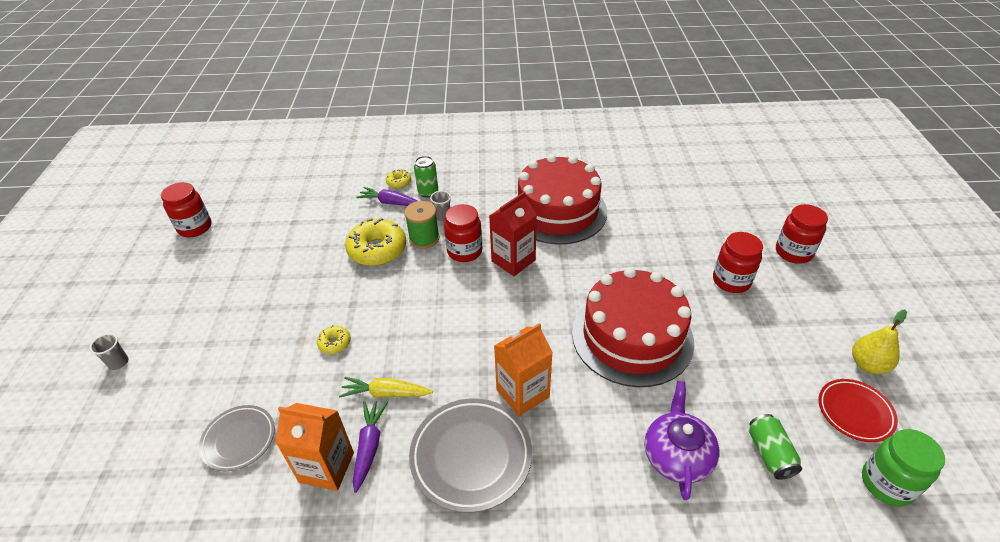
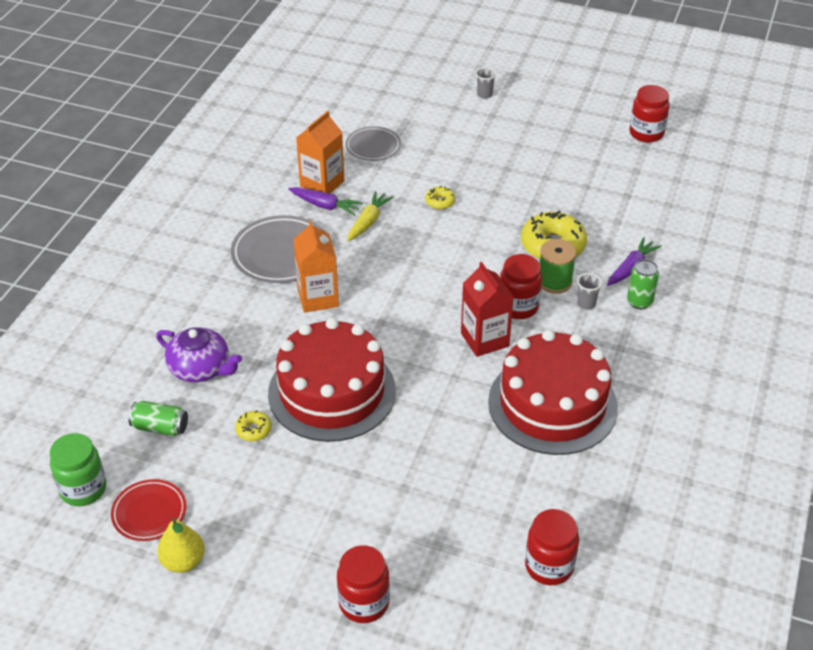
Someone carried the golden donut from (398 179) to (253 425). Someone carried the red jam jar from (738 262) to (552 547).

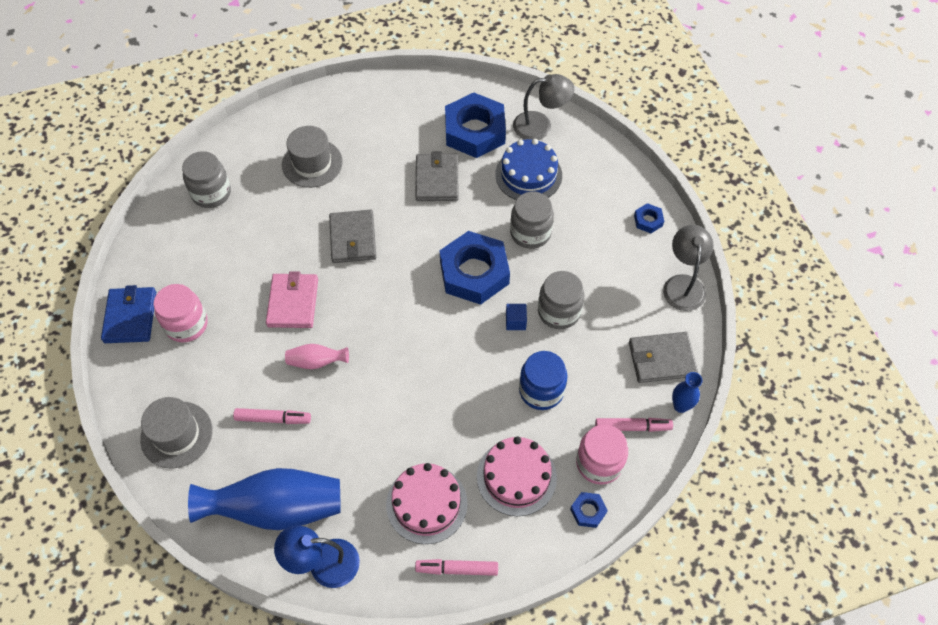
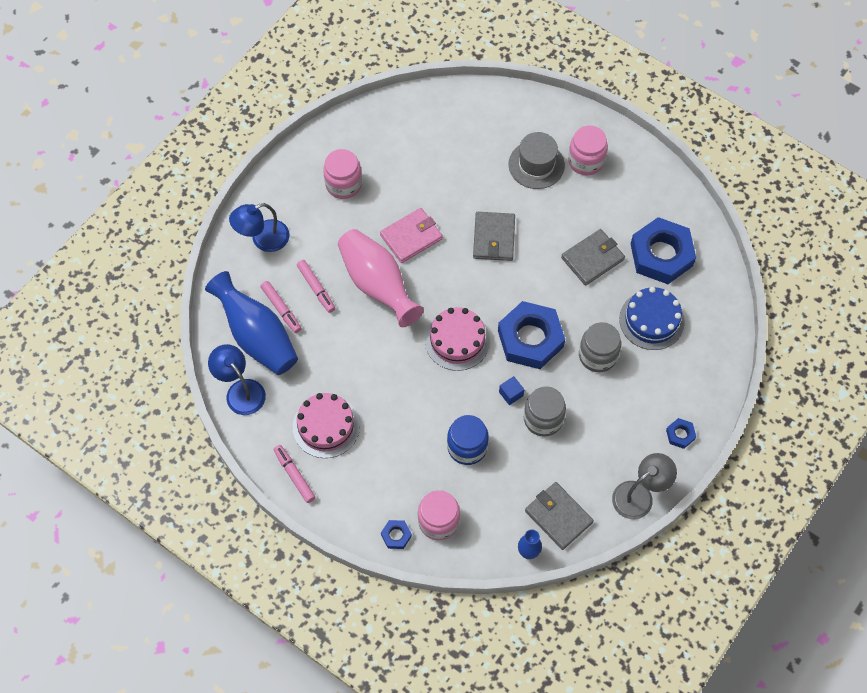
Someone took away the ash-grey lamp at (543 107). Someone took away the ash-grey jam jar at (206 179). Someone rotated the ash-grey card wallet at (352 236) by 45 degrees counterclockwise. Someone took away the blue card wallet at (128 314). Someone scaled the pink flower vase at (317 356) by 2.15. Someone swapped the ash-grey tall hat at (176 432) for the blue lamp at (259 227). Someone carried the pink marker from (634 425) to (281 307). Someone carried the pink gateau from (517 476) to (457 339). Someone put down the pink jam jar at (588 150).

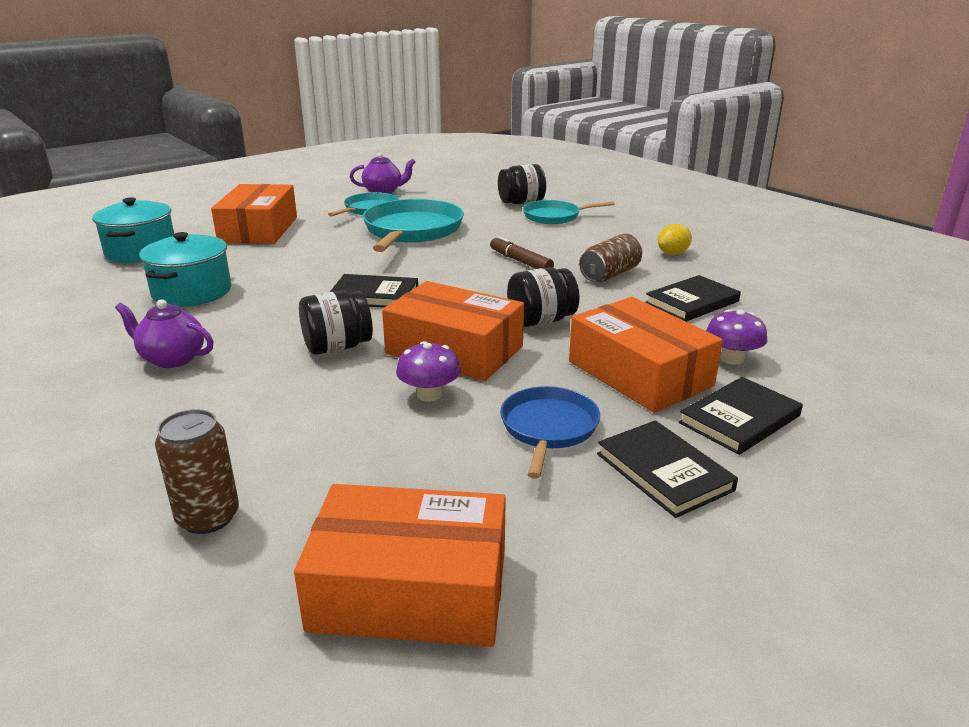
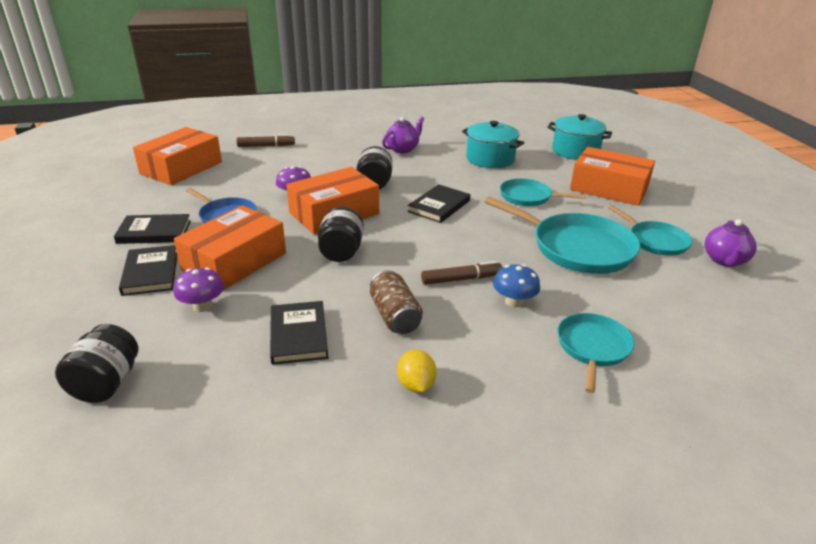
Someone carried the black jam jar from (522 184) to (96 363). Someone rotated the bright orange parcel at (646 355) by 45 degrees counterclockwise. Someone swapped the brown soda can at (197 471) for the brown marker at (266 140). Someone put down the teal pan at (543 192). Someone put down the blue fungus at (516 286).

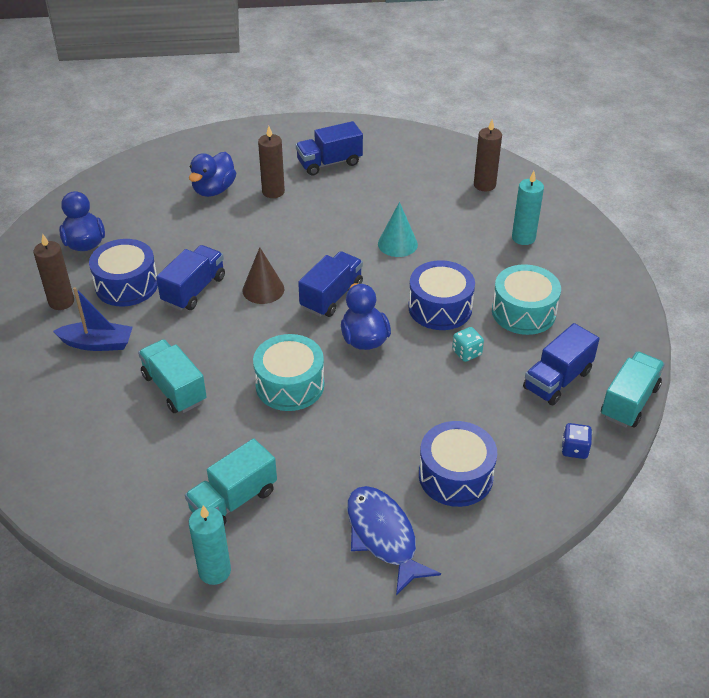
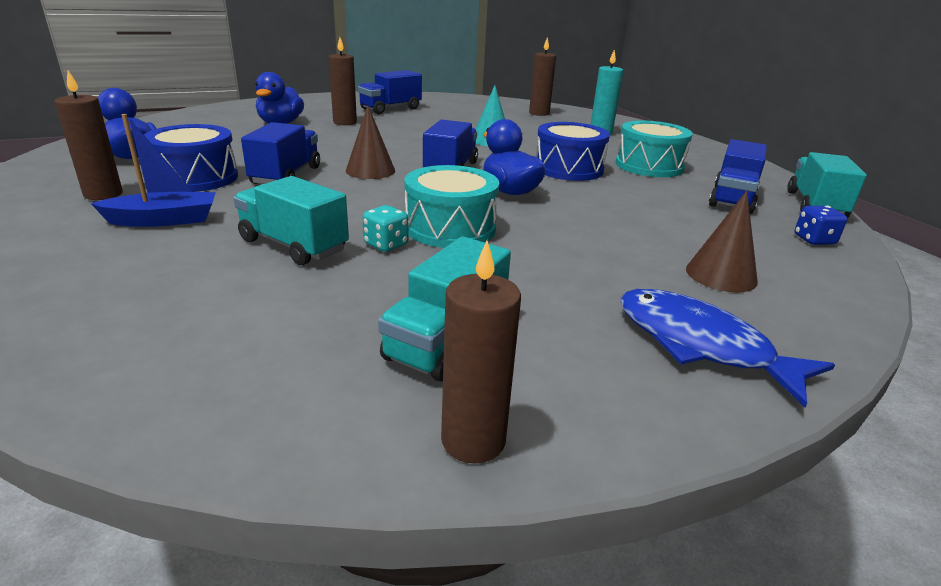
Someone carried the teal game die from (468 344) to (385 228). Someone swapped the blue drum at (458 464) for the brown cone shape at (722 241). Someone repainted the teal pillar candle at (210 545), which became the brown pillar candle at (481 352).

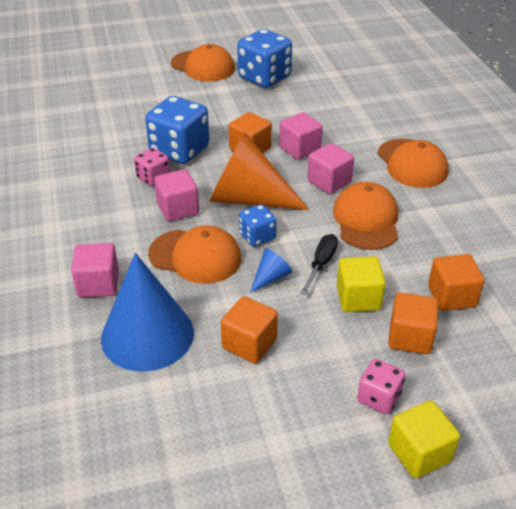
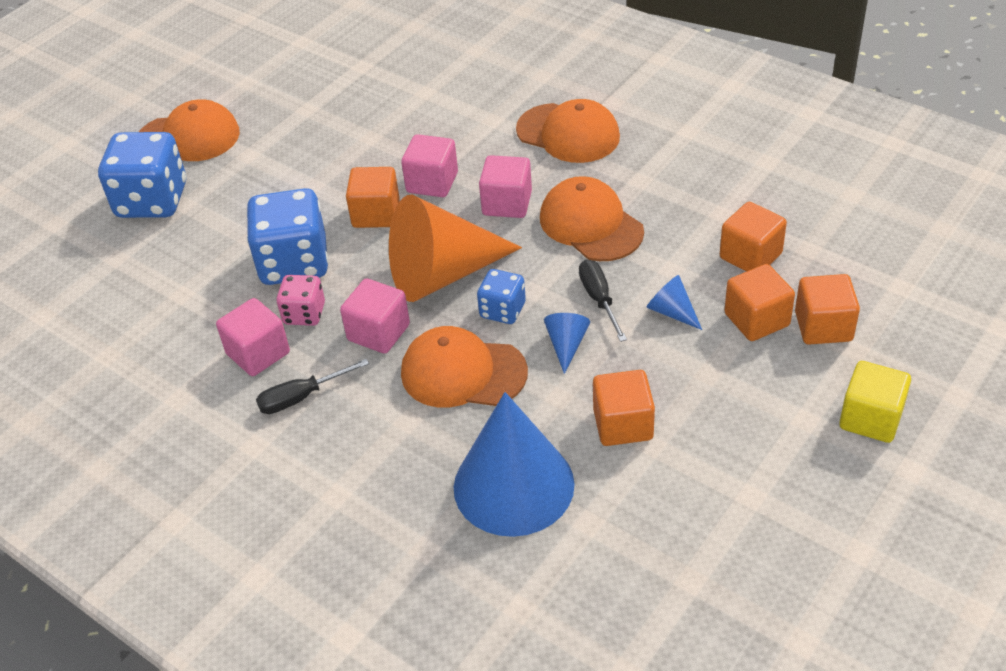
Someone carried the blue game die from (264 58) to (142 175). Someone rotated the bright orange cap at (195 254) by 150 degrees counterclockwise. Someone carried the pink block from (95 270) to (253 337). Someone swapped the golden block at (361 284) for the blue cone shape at (674 302). Someone took away the pink game die at (381 386). Someone put down the bright orange block at (827 309). Someone put down the black flat screwdriver at (312 386).

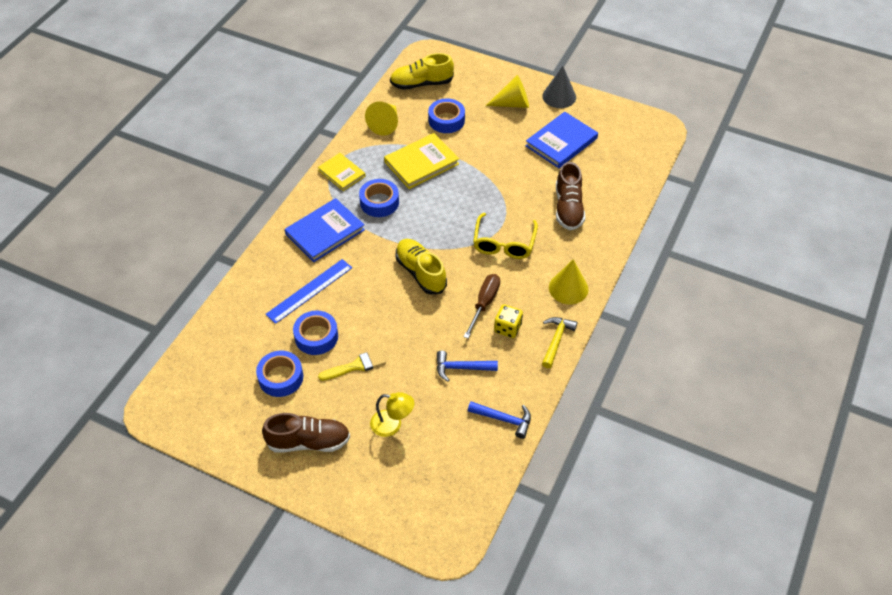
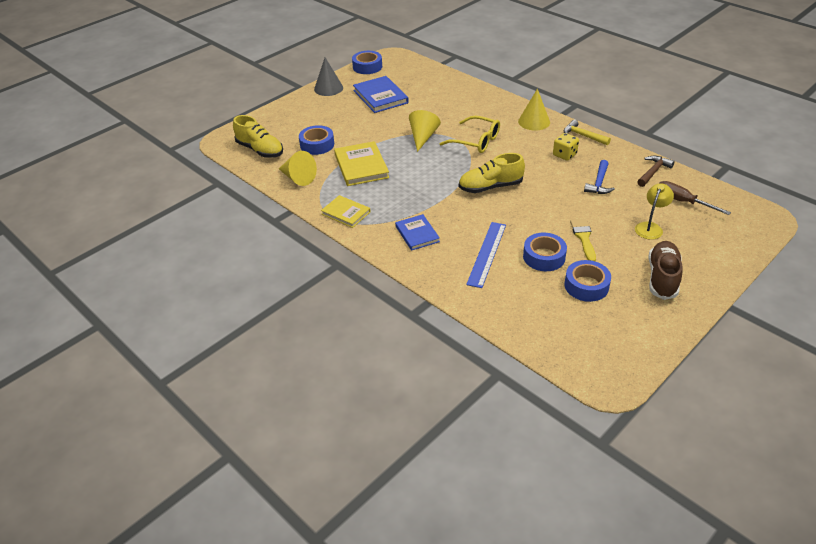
Someone rotated the golden sneaker at (422 71) by 60 degrees counterclockwise. Someone carried the golden cone shape from (507 91) to (425 131). Someone rotated the golden hardback at (342 172) by 60 degrees clockwise. Someone took away the brown sneaker at (570 196). Someone carried the blue roll of tape from (379 198) to (367 62). Someone scaled the blue hardback at (325 230) by 0.65. Someone rotated the blue measuring stick at (308 291) by 45 degrees clockwise. Someone carried the brown flat screwdriver from (482 306) to (695 198). Someone repainted the blue hammer at (499 420), which became the brown hammer at (656 171).

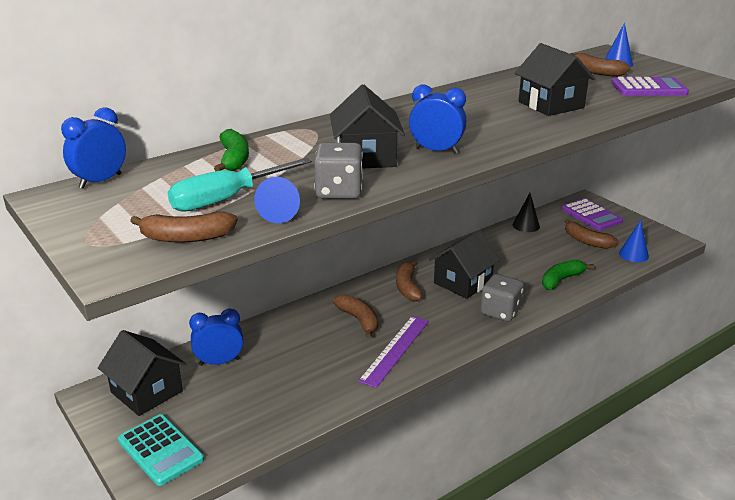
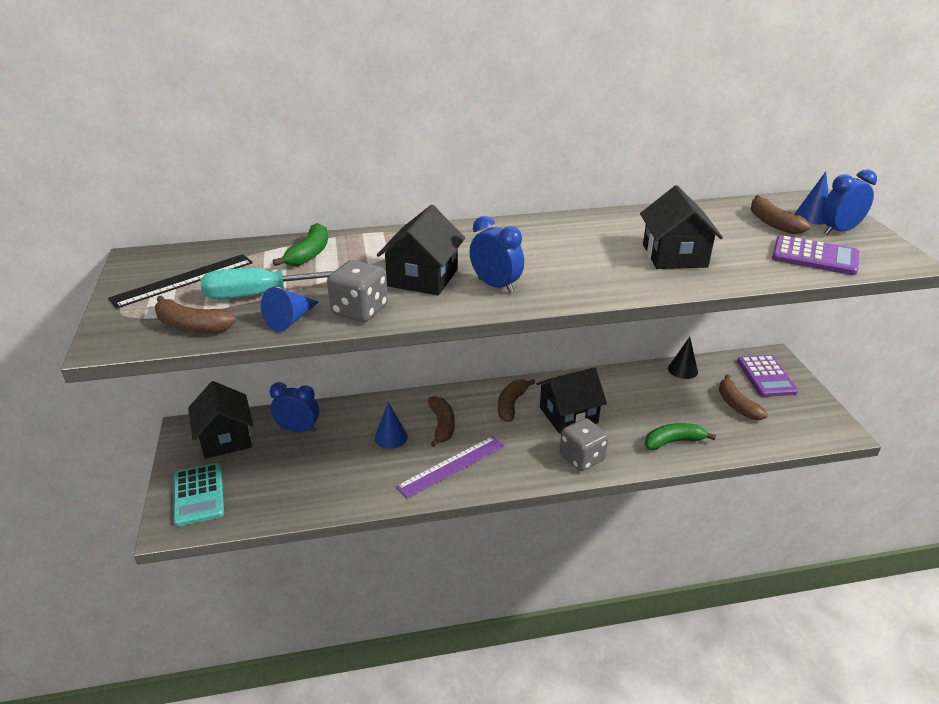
Someone carried the blue clock from (93 148) to (849 202). Someone carried the blue cone shape from (634 241) to (391 425). Someone put down the black measuring stick at (180 281).

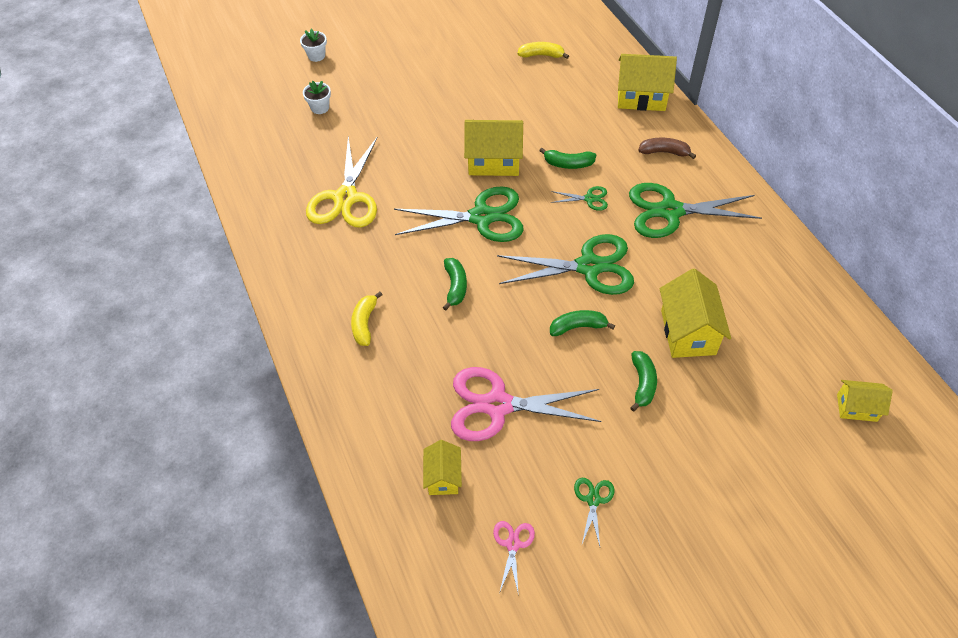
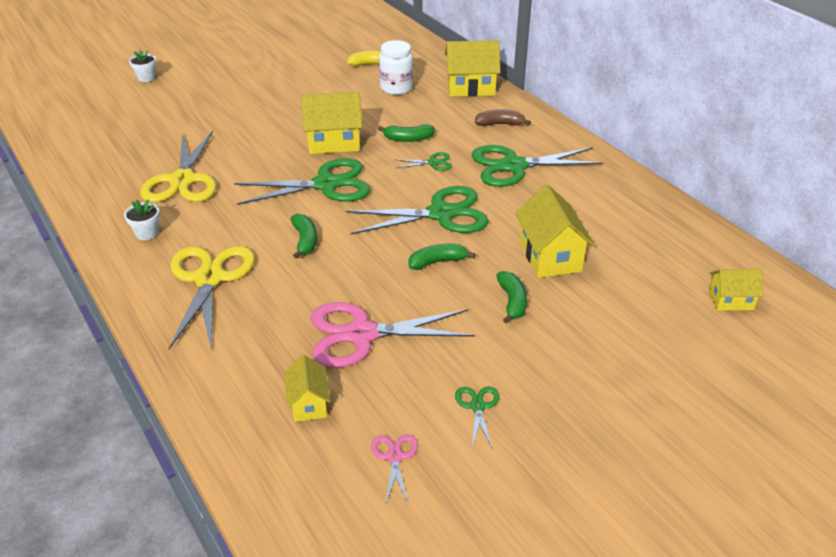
Someone carried the white plant pot from (317 97) to (142 219). Someone swapped the golden toy banana at (366 319) for the golden scissors at (212 297). Someone put down the white jam jar at (396 67).

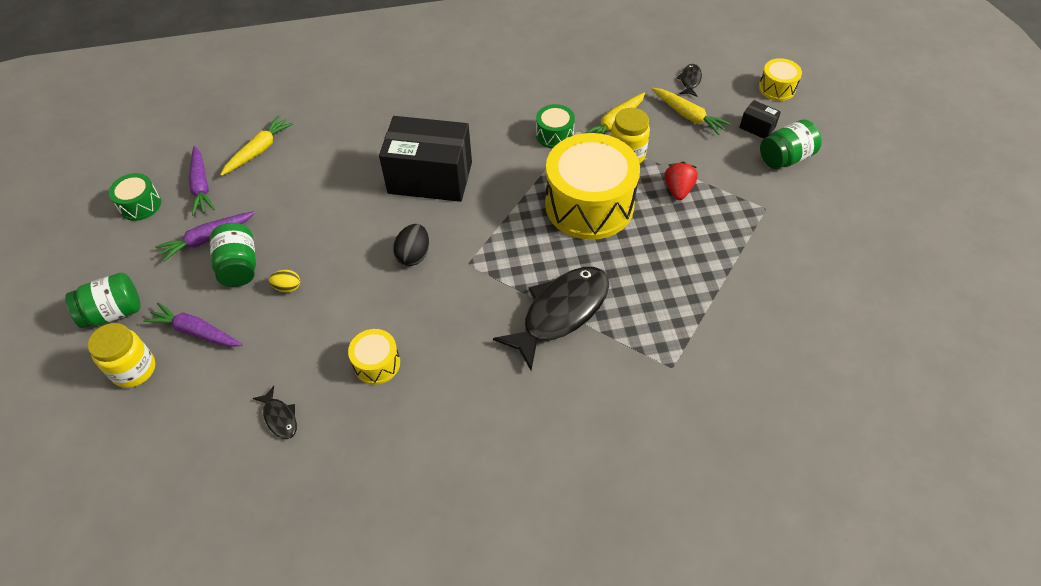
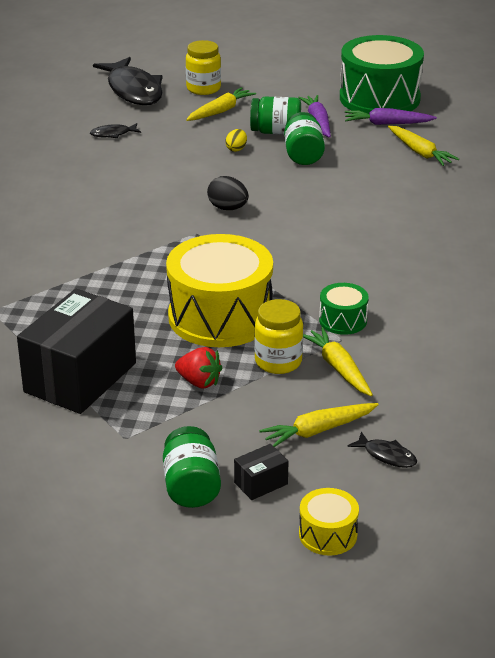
Someone carried the black parcel from (425 159) to (76 351). Someone scaled the emerald drum at (135 197) by 2.19. Someone carried the black toy fish from (551 319) to (128 81). Someone carried the emerald jam jar from (103 300) to (304 138). Someone repainted the purple root vegetable at (192 324), which became the golden root vegetable at (221 104). Someone took away the golden drum at (374 357).

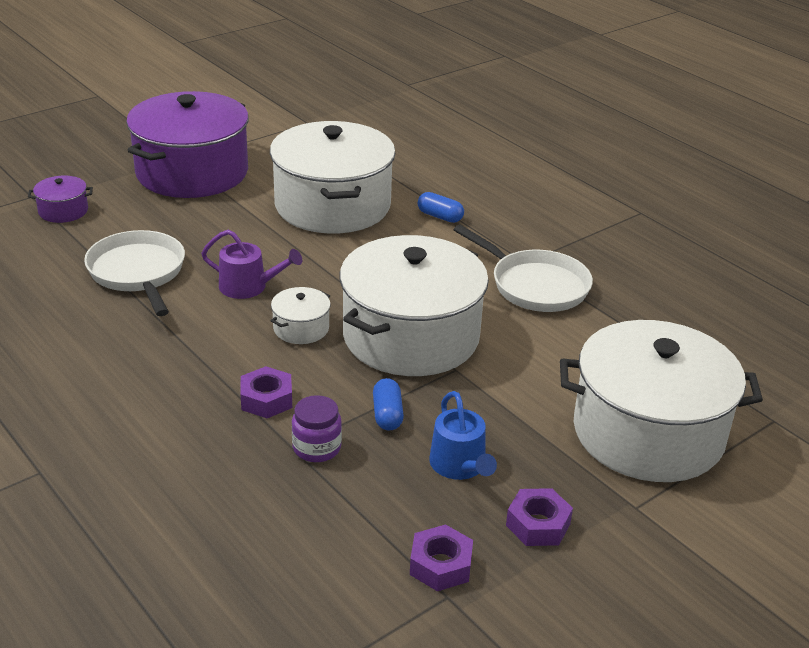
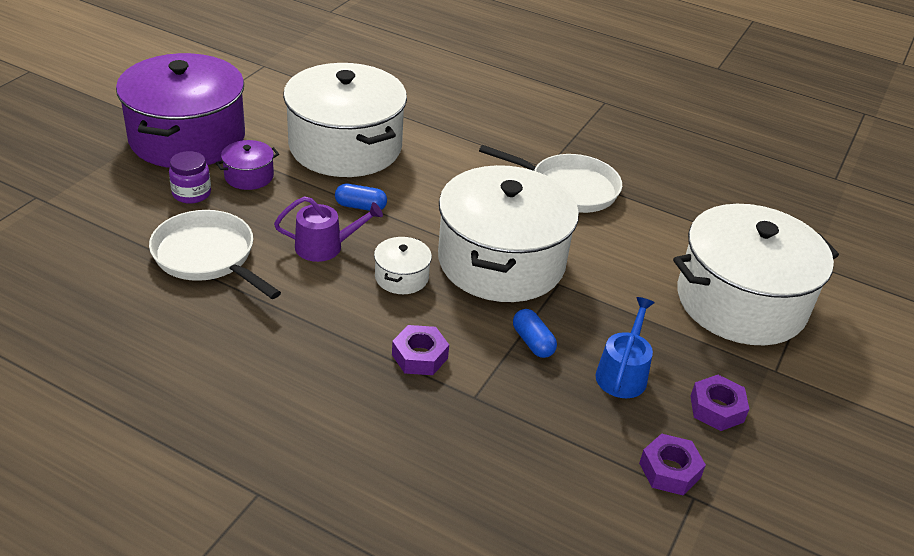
Someone carried the purple pot from (60 199) to (247 165). Someone carried the blue pill from (441 207) to (361 197). Someone rotated the blue watering can at (463 435) by 120 degrees counterclockwise. Someone carried the purple jam jar from (317 428) to (190 177).

